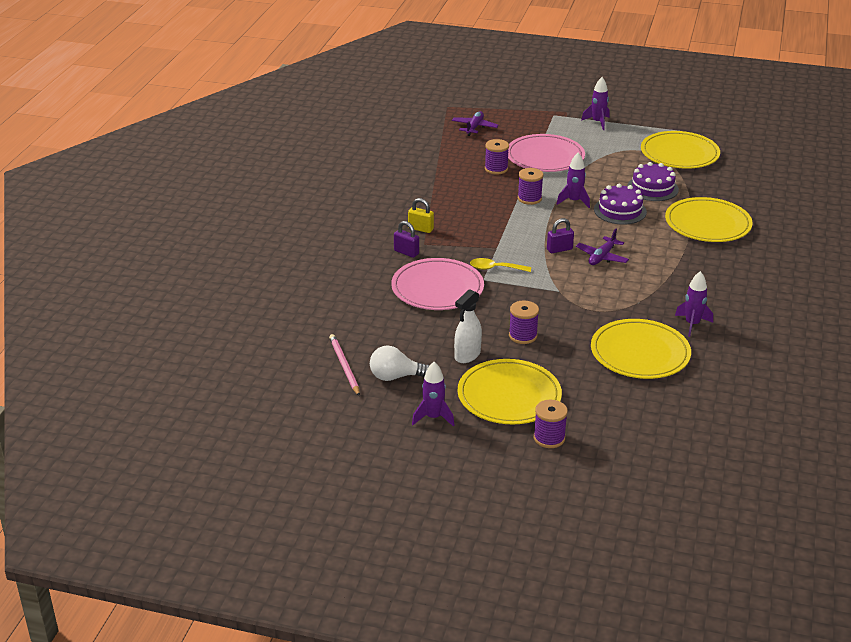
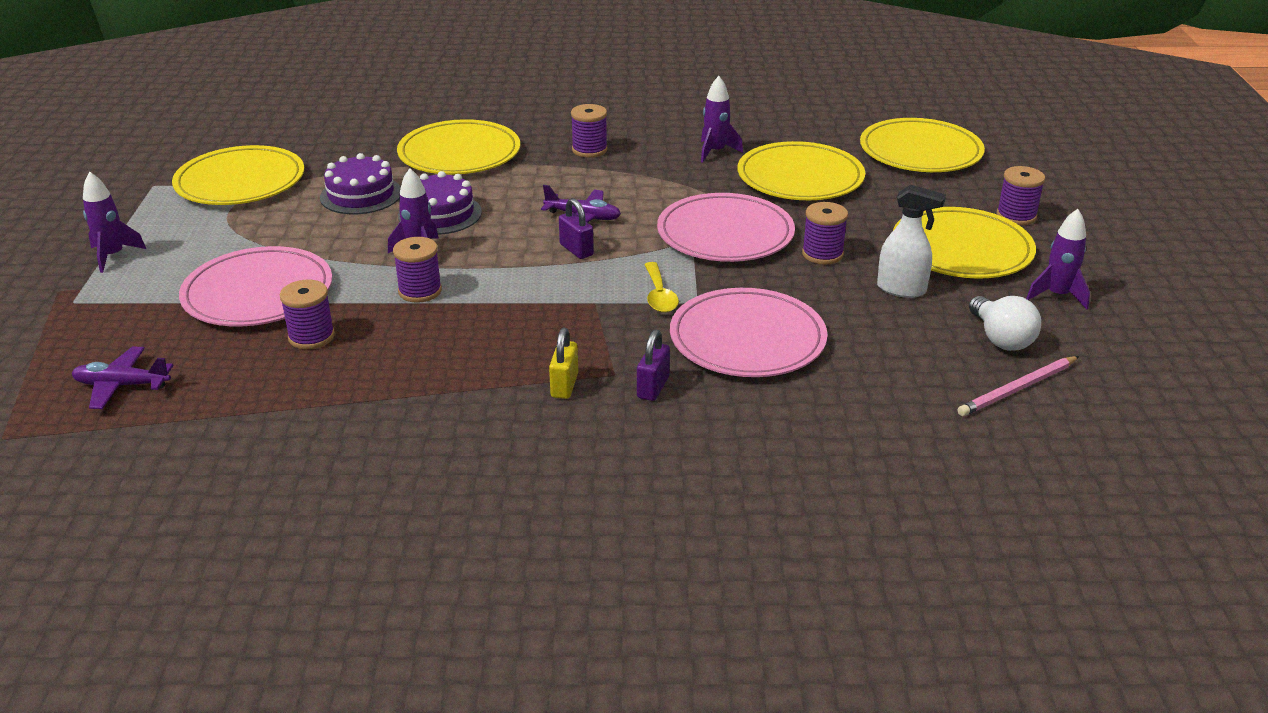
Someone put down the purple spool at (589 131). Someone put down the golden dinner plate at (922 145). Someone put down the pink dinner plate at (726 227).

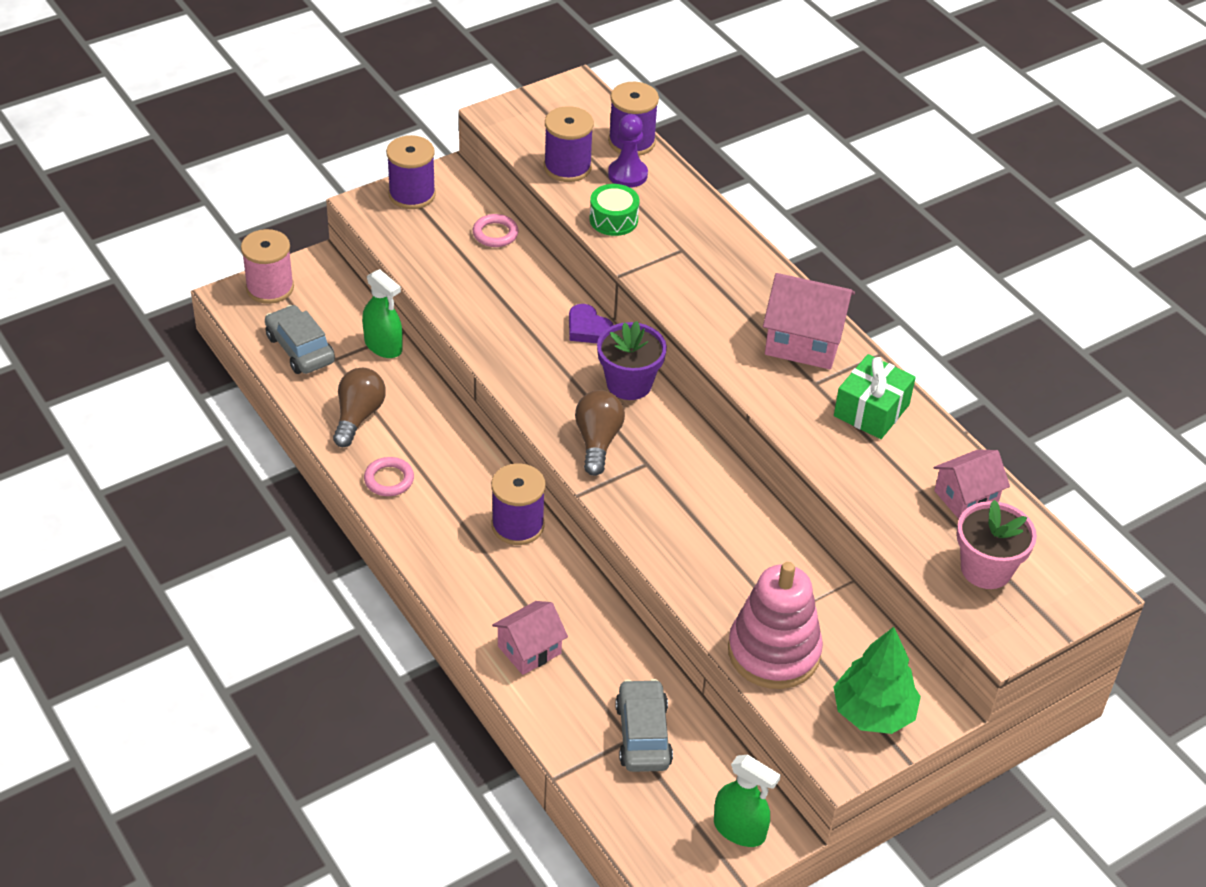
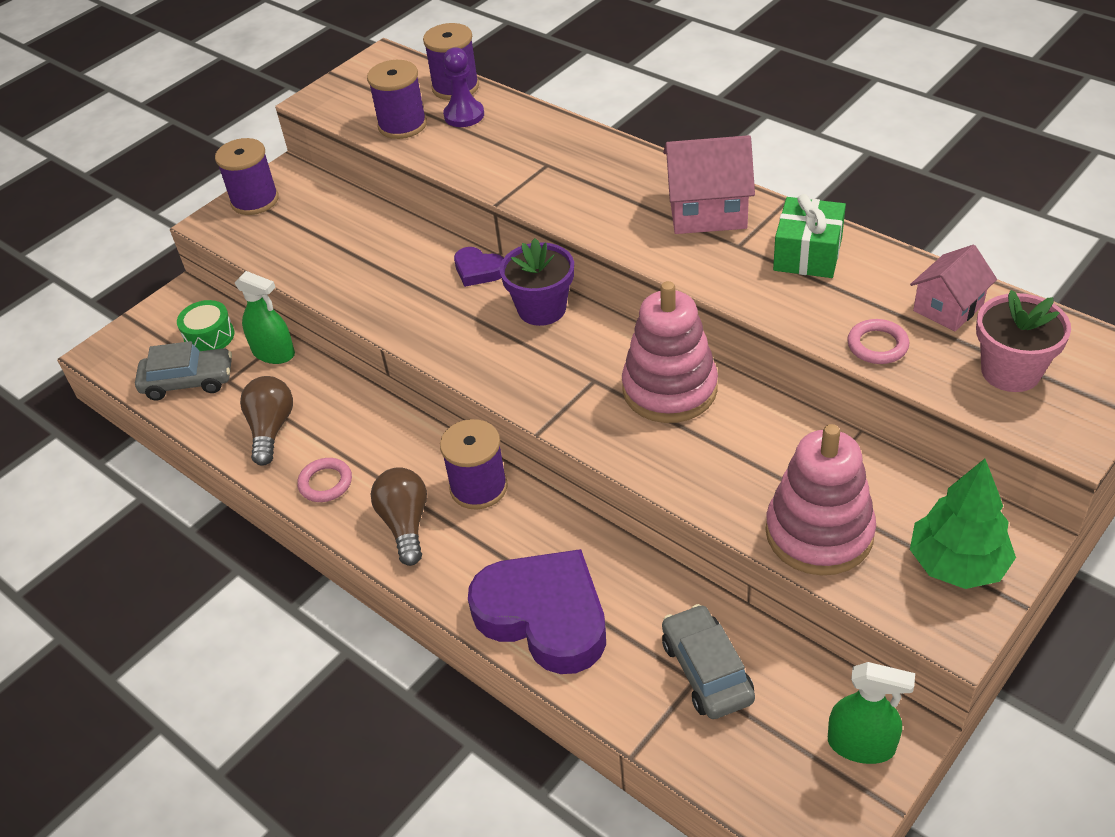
Someone carried the emerald drum from (615 210) to (206 325). Someone carried the pink ring from (496 230) to (878 341). Someone took away the pink spool at (267 266). Someone rotated the ash-grey automobile at (300 339) by 135 degrees clockwise. Someone carried the brown light bulb from (600 433) to (399 516). Someone swapped the pink toy house at (530 638) for the purple heart at (537 611). Someone put down the pink ring stacker at (670 352).

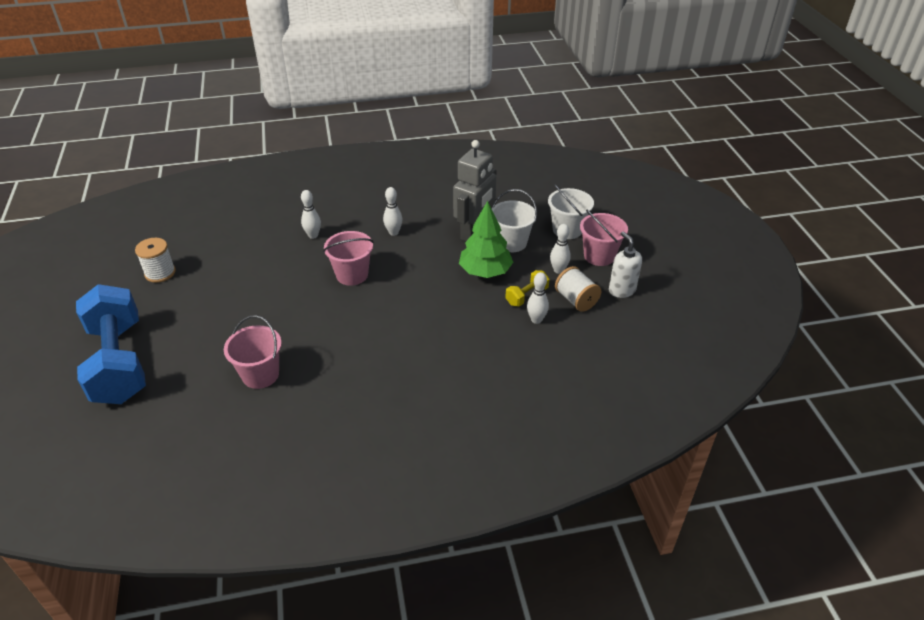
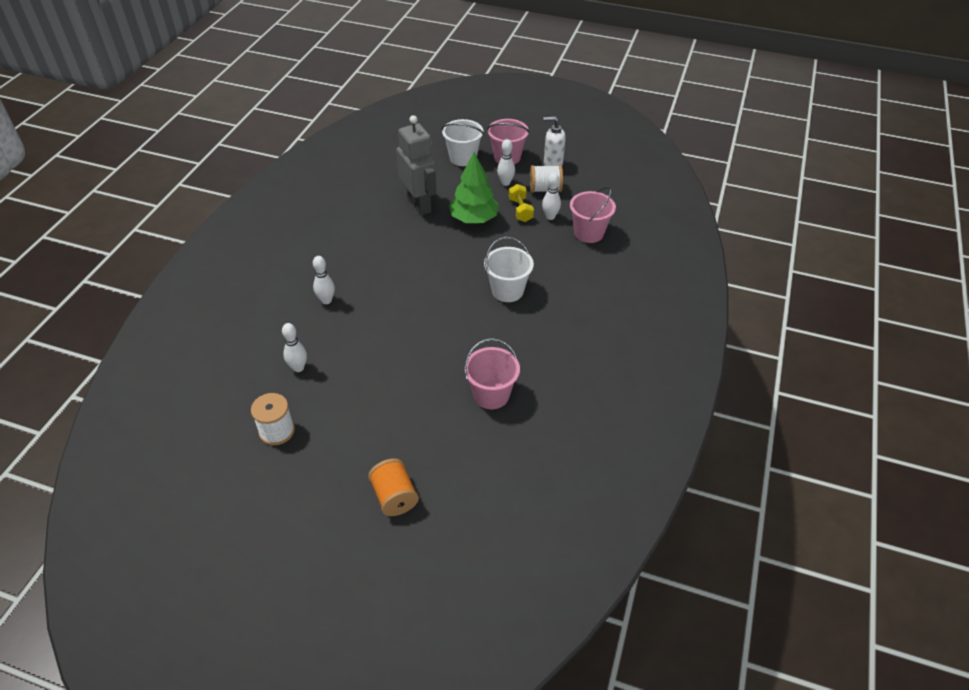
Someone carried the white skittle from (393 211) to (294 347). Someone carried the white sand bucket from (514 220) to (509 269). Someone carried the pink sand bucket from (348 258) to (593 215). Someone swapped the blue hand weight at (111 344) for the bright orange spool at (393 487).

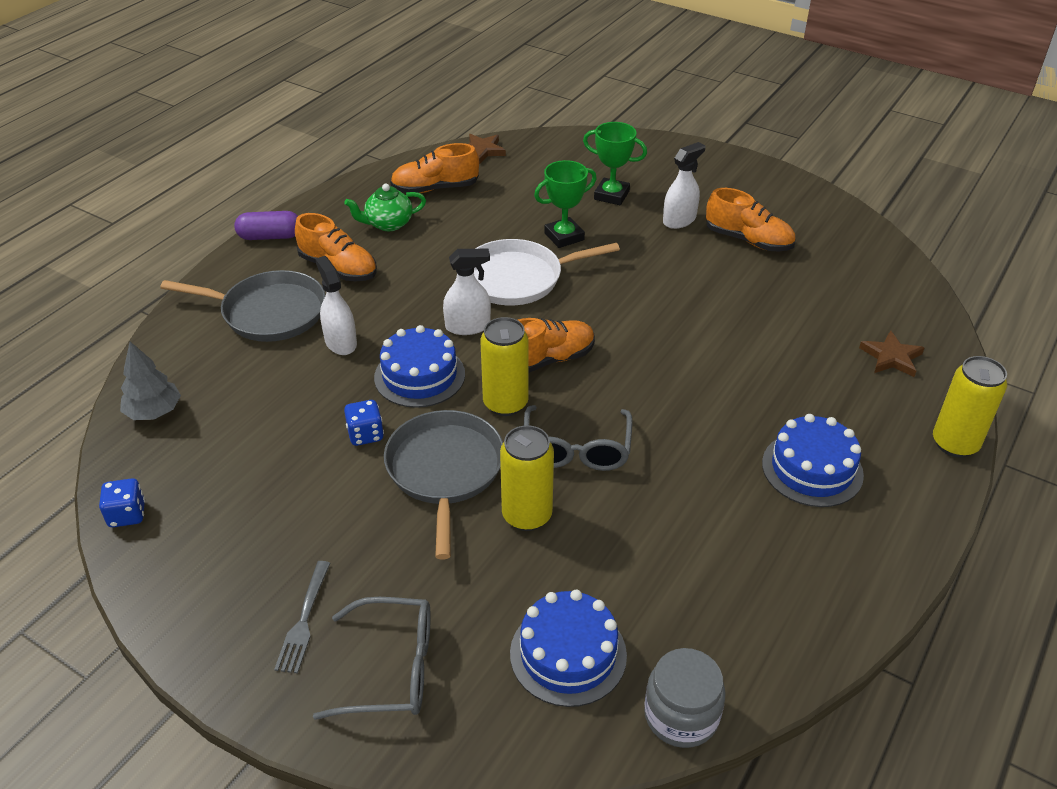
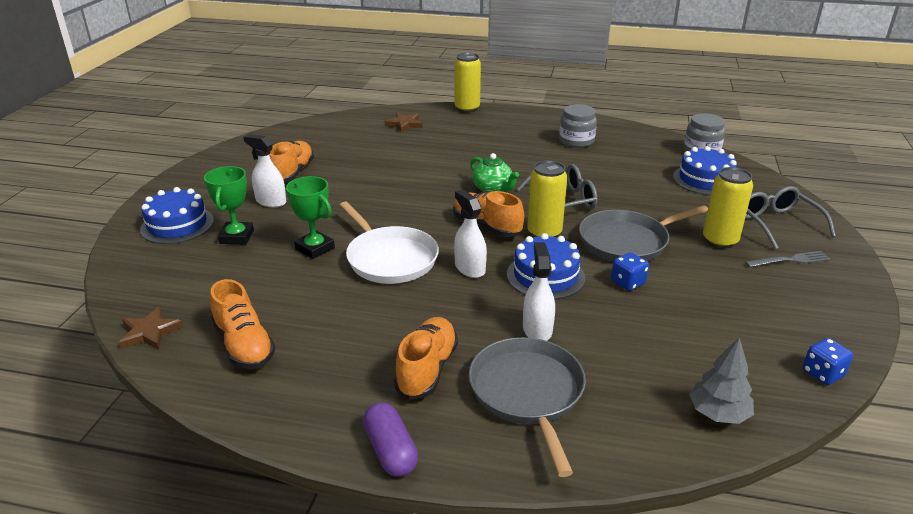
Someone carried the emerald tea pot from (385 207) to (494 172). Someone rotated the white sprayer at (336 305) by 135 degrees clockwise. Someone carried the blue gateau from (813 460) to (177 215). Someone carried the golden soda can from (527 478) to (728 207). Someone put down the ash-grey jam jar at (578 126).

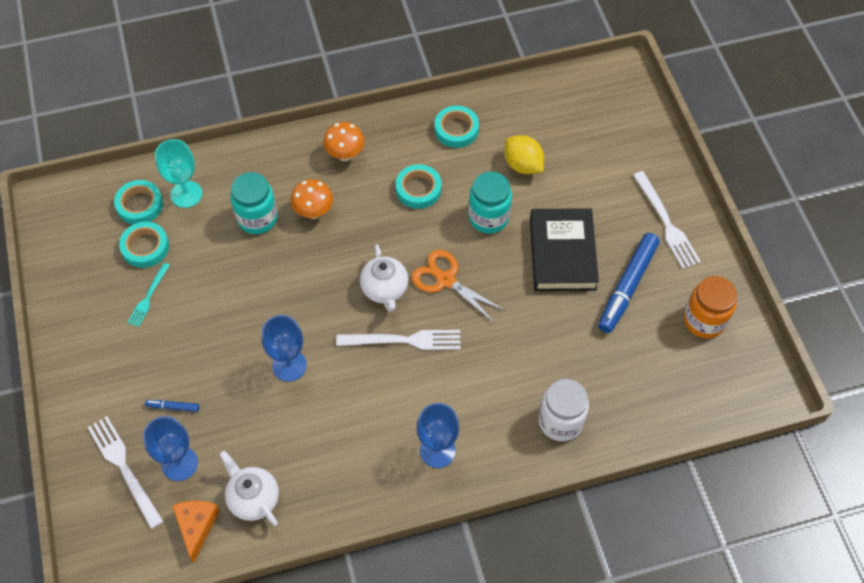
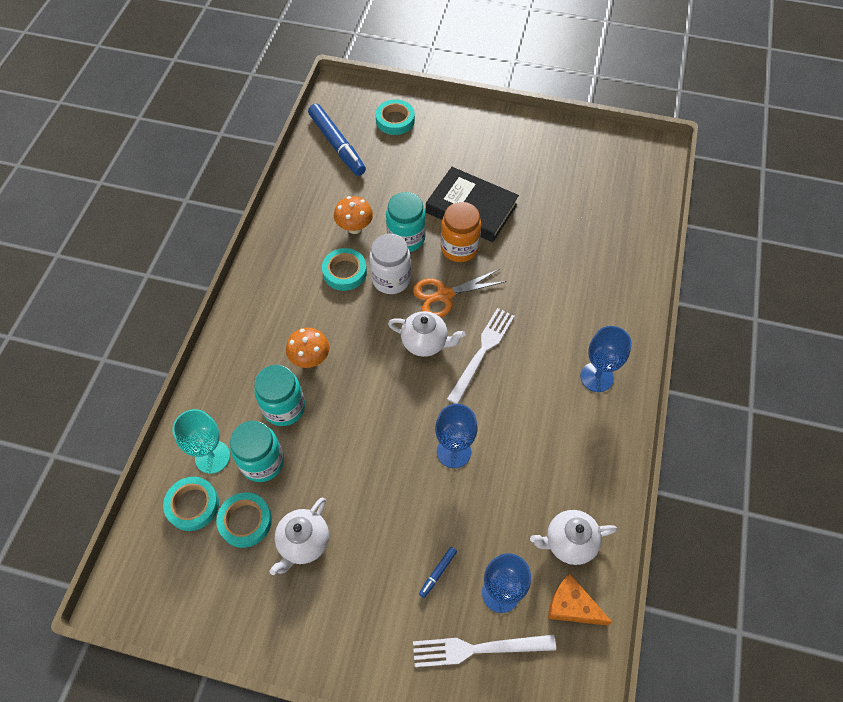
Someone carried the teal roll of tape from (457 127) to (395 117). Someone carried the bright orange fungus from (344 141) to (353 215). Someone took away the golden toy lemon at (524 154). Someone took away the white fork at (667 220). Someone carried the blue marker from (629 283) to (337 140). Someone swapped the teal fork at (148 295) for the white tea pot at (299 536). Someone carried the bright orange jam jar from (710 307) to (461 232). Someone carried the white jam jar from (563 410) to (390 264). Someone put down the teal jam jar at (257 451).

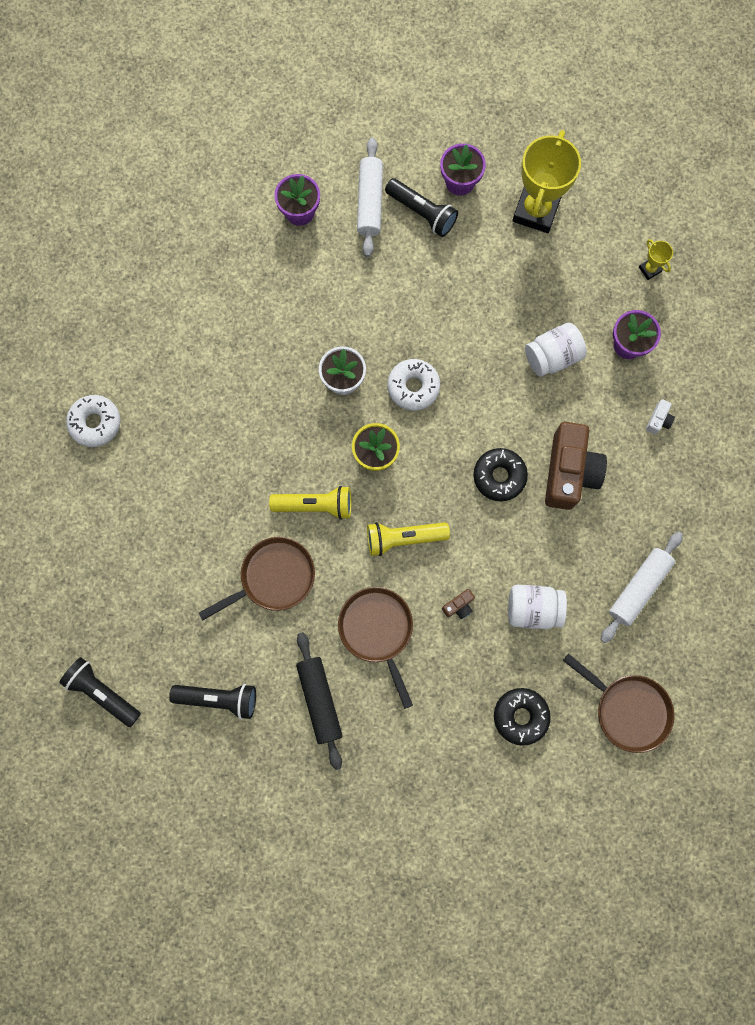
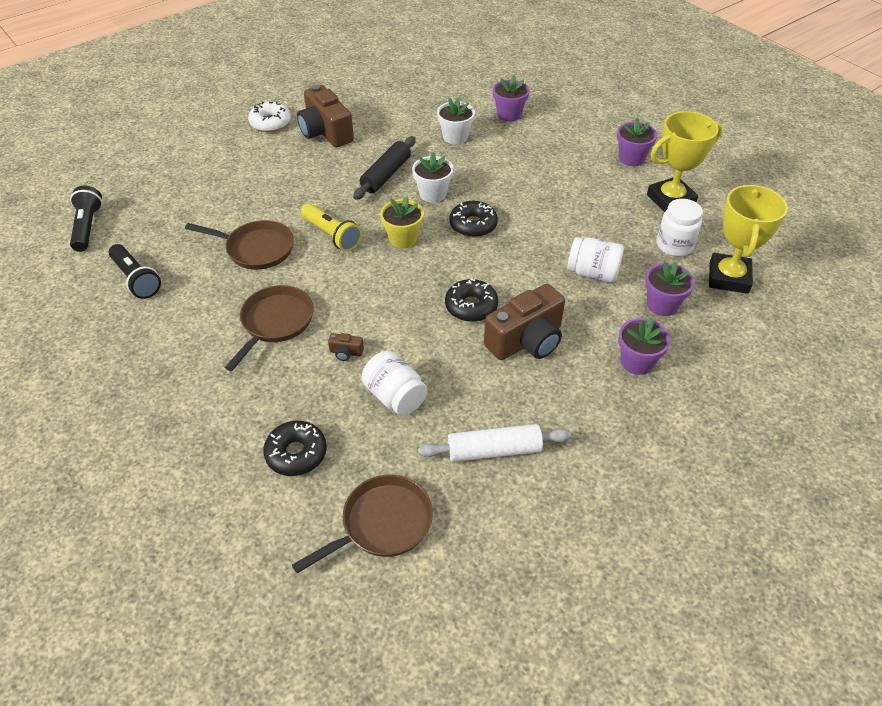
Someone took away the white dough roller at (370 197). Someone took away the black pocket torch at (421 207). Someone scaled the golden prize cup at (656 259) by 2.32. Someone repainted the white donut at (413 385), which became the black donut at (473 219). Someone swapped the white photo camera at (660 416) for the purple plant pot at (644 346). Someone took away the golden pocket torch at (408 539). Someone carried the black dough roller from (319 701) to (384 168). Someone rotated the brown pan at (618 703) by 120 degrees counterclockwise. Someone put down the brown photo camera at (325 116). Someone put down the white plant pot at (456 121). Someone put down the white jam jar at (680 228).

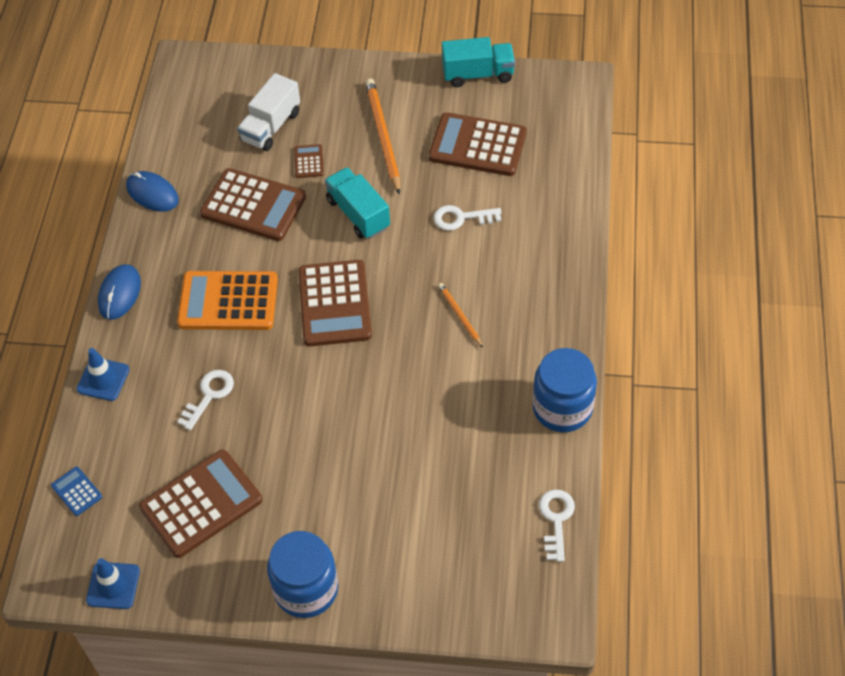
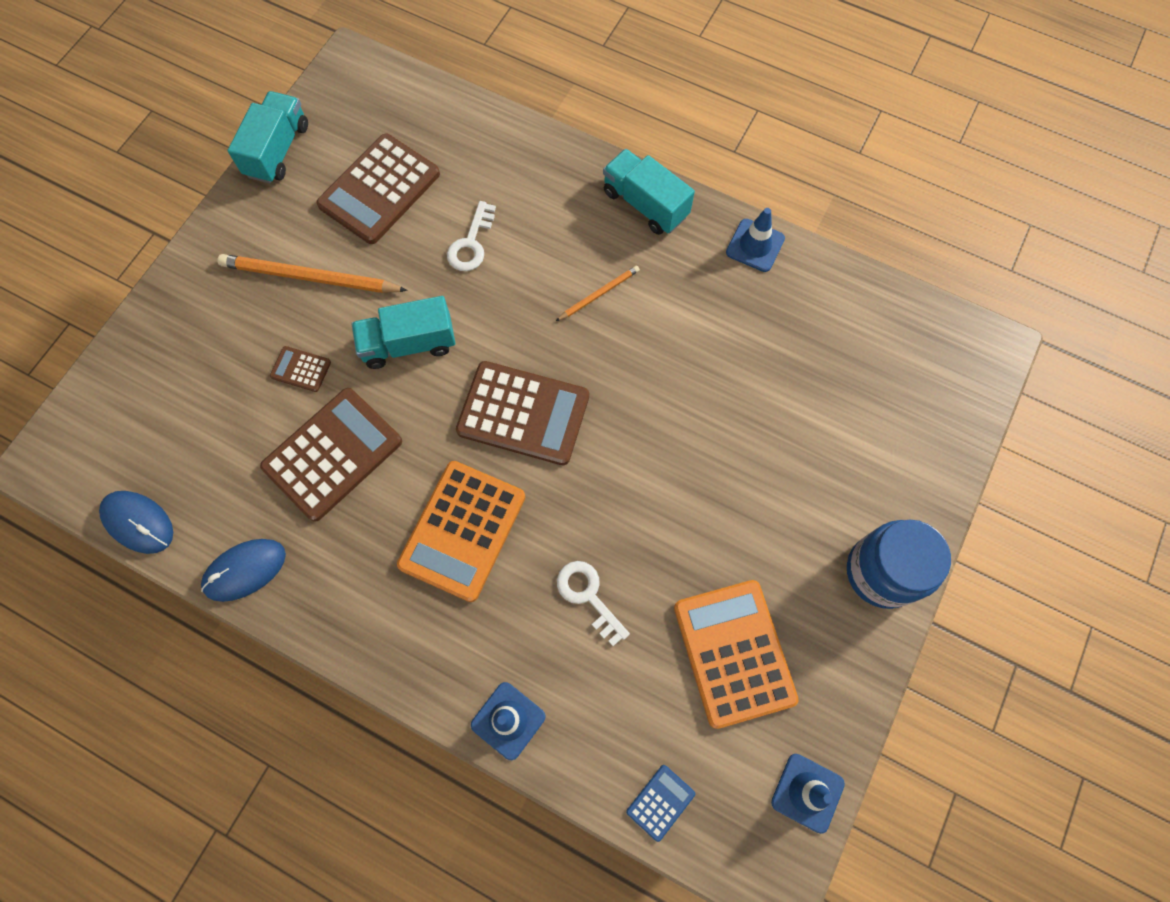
Someone took away the white toy truck at (268 112). Someone carried the blue mouse from (119 292) to (136 522). Someone rotated the bright orange pencil at (460 315) by 150 degrees clockwise. Someone swapped the blue jam jar at (564 390) for the blue safety cone at (755 240). Someone repainted the brown calculator at (200 504), which became the bright orange calculator at (736 654). Someone rotated the blue calculator at (76 491) by 150 degrees clockwise. Someone took away the white latchkey at (557 525). Someone put down the teal toy truck at (649 192).

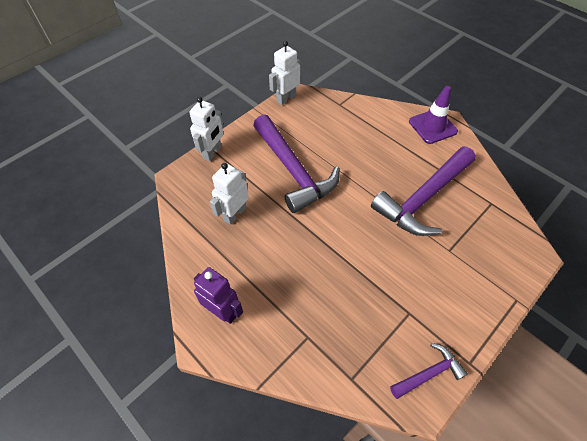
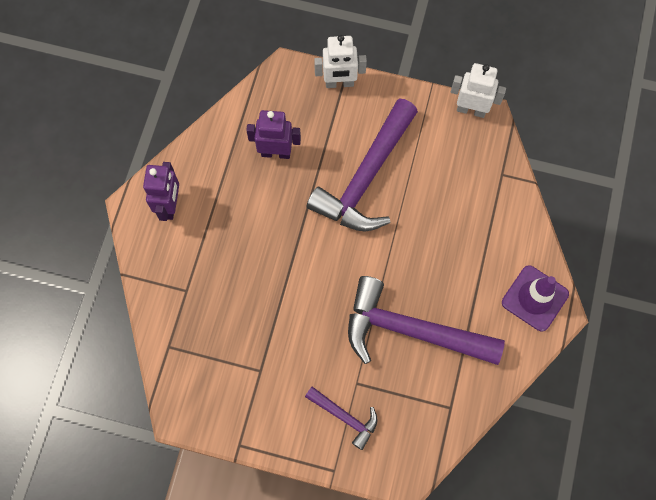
Someone repainted the white robot figure at (229 194), which became the purple robot figure at (273 134). Someone carried the purple hammer from (429 371) to (341 418).

